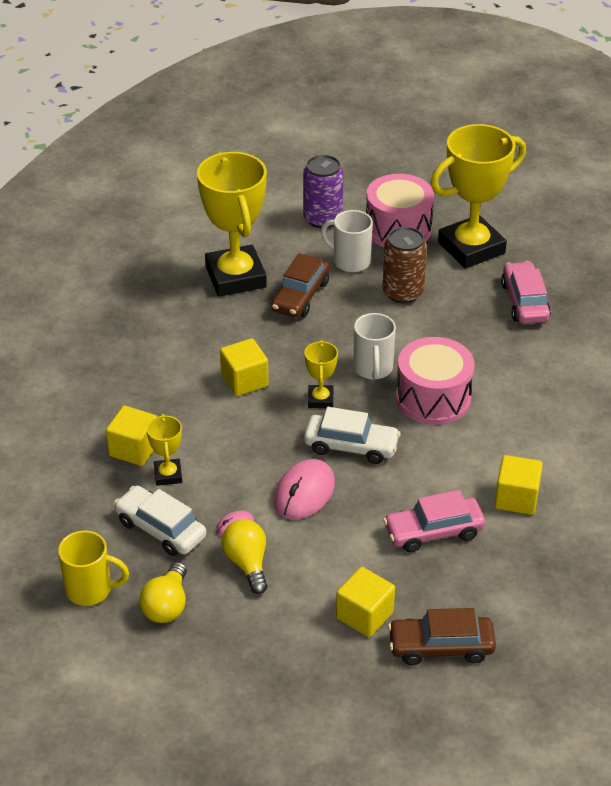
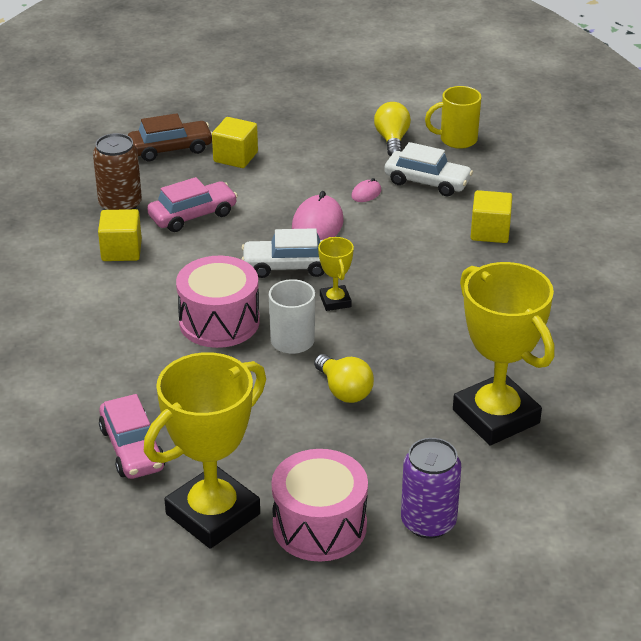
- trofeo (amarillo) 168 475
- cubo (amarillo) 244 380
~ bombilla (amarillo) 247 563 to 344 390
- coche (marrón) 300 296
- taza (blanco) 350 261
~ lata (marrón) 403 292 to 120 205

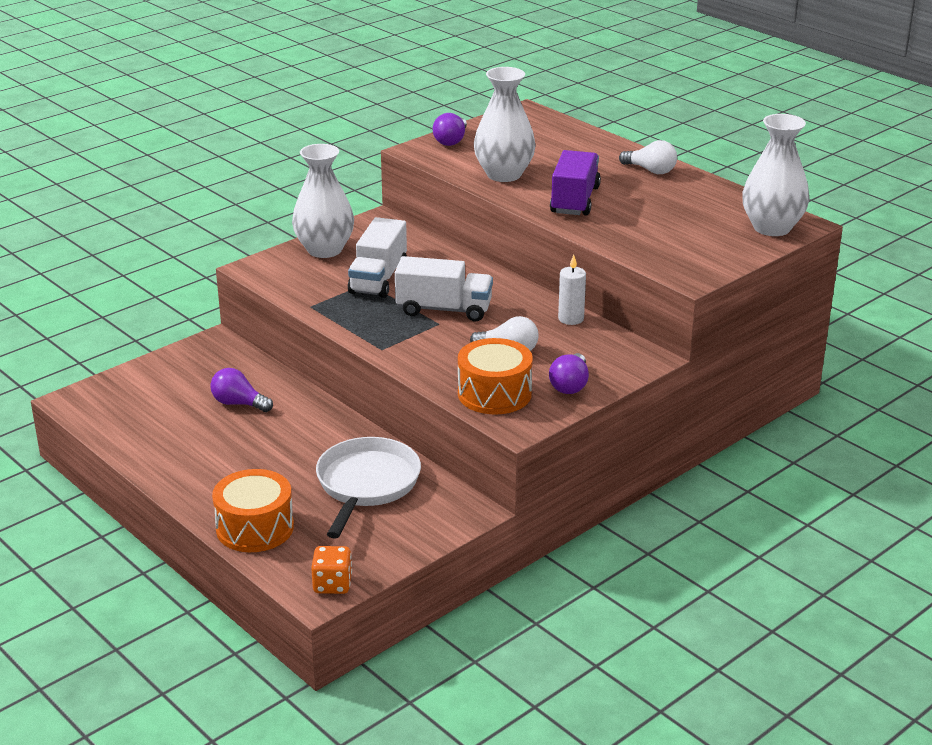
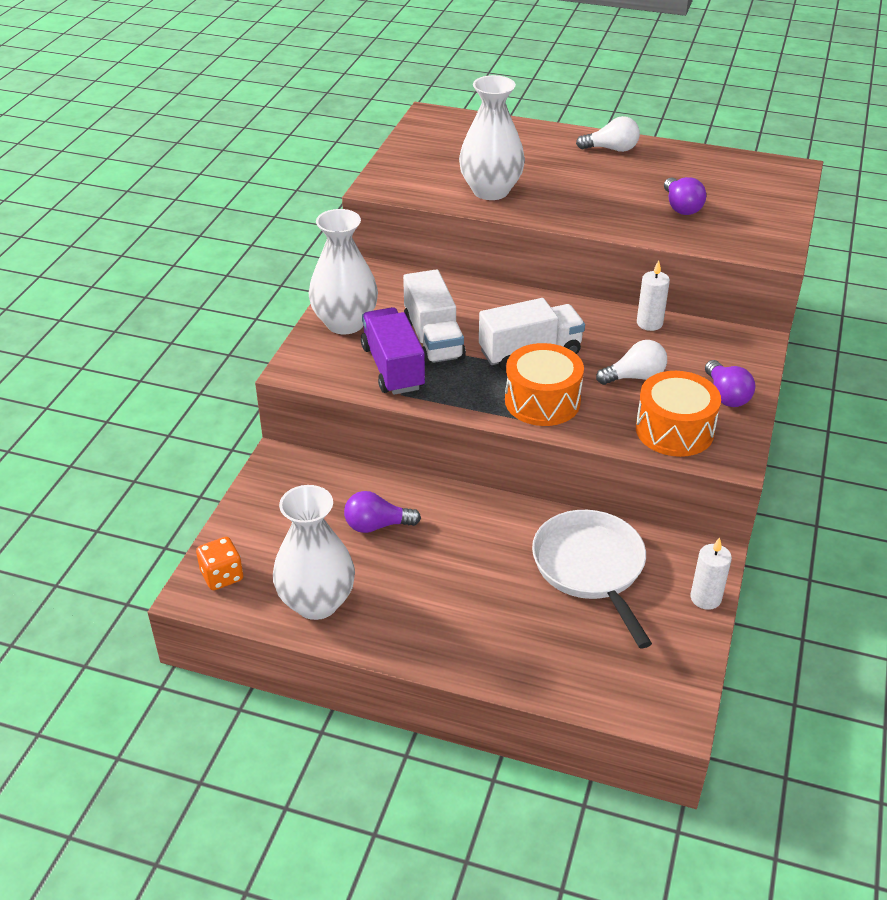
~ tambor (naranja) 255 528 to 542 401
~ dado (naranja) 332 584 to 222 576
~ bombilla (morado) 451 141 to 681 207
~ camión (morado) 575 200 to 393 368
~ florero (blanco) 772 228 to 317 602
+ vela (blanco) 705 598

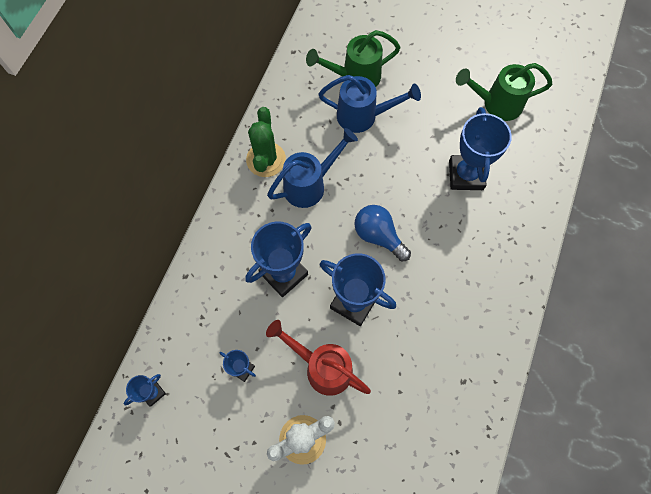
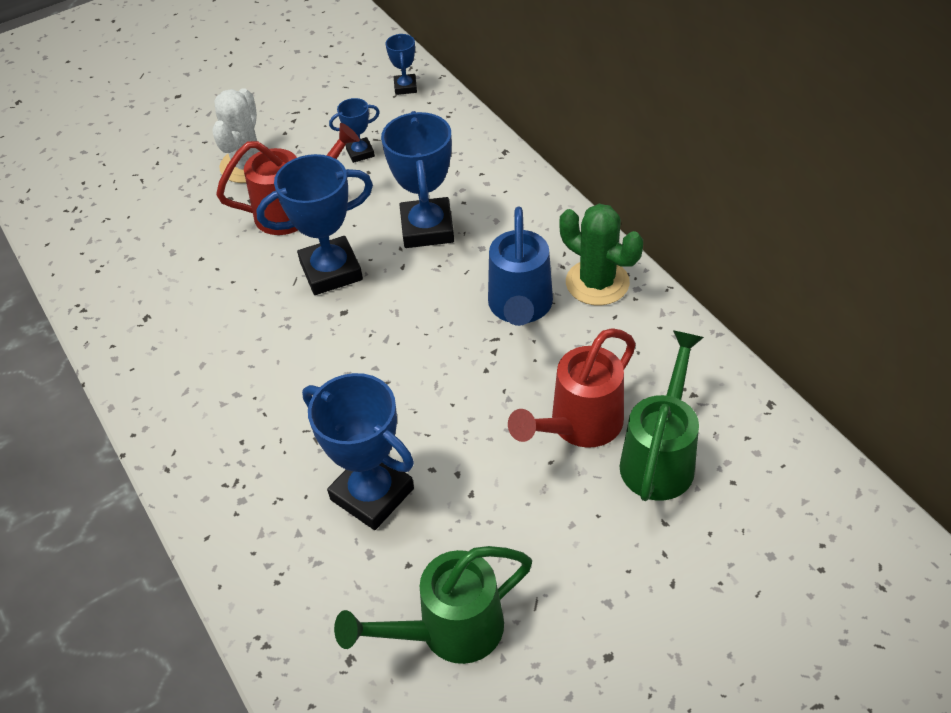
~ regadera (azul) 363 116 to regadera (rojo) 578 426
- bombilla (azul) 378 236
~ regadera (verde) 496 104 = 449 631 150 degrees counterclockwise

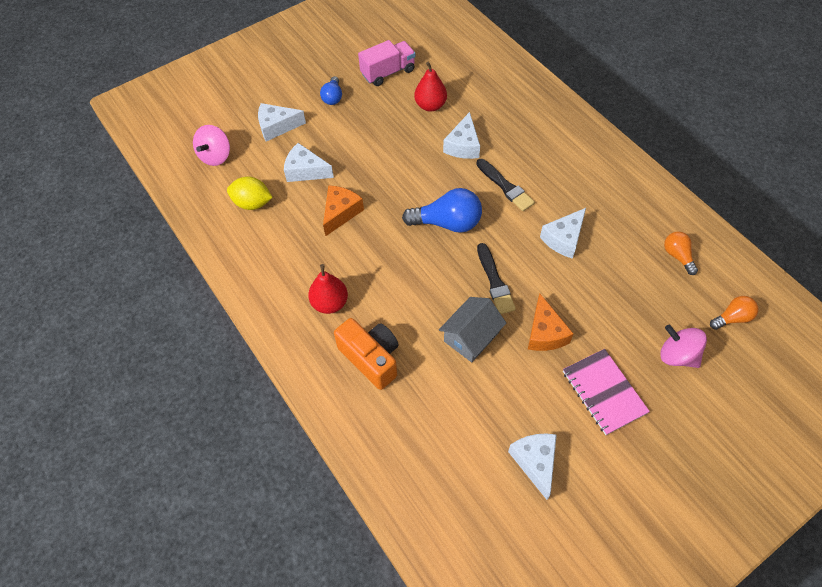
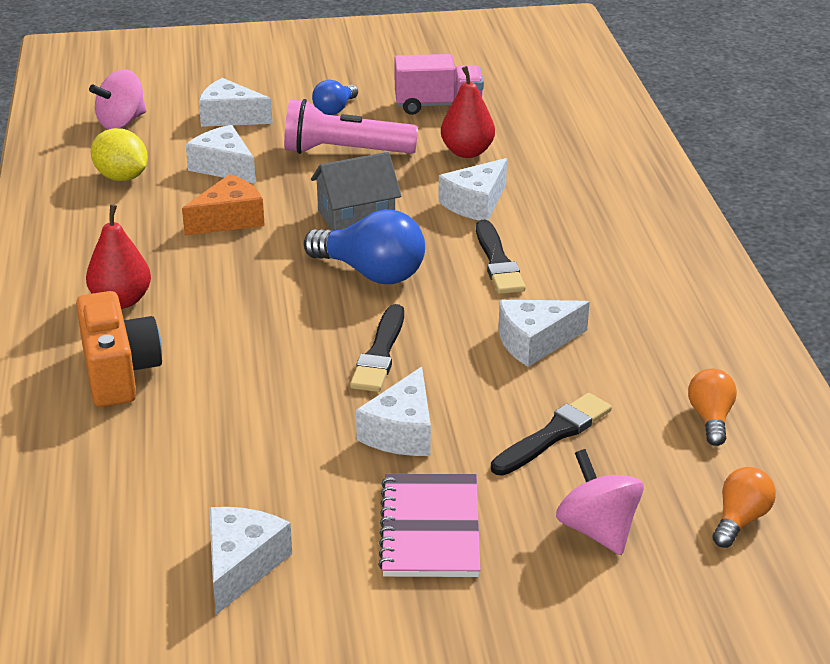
~ casa (gris) 471 337 to 356 217
~ queso (naranja) 545 333 to queso (blanco) 402 432
~ bombilla (naranja) 732 318 = 740 520 60 degrees counterclockwise
+ lámpara de mano (rosa) 345 152
+ pincel (negro) 553 435

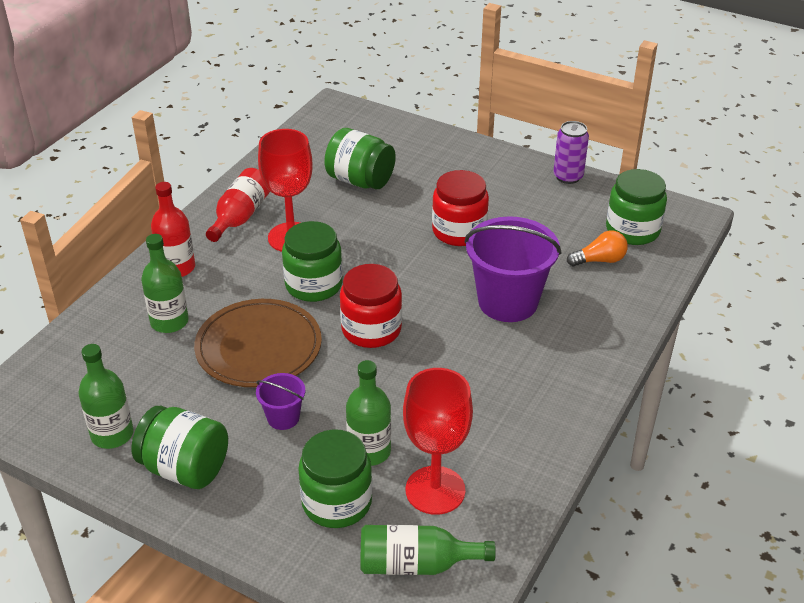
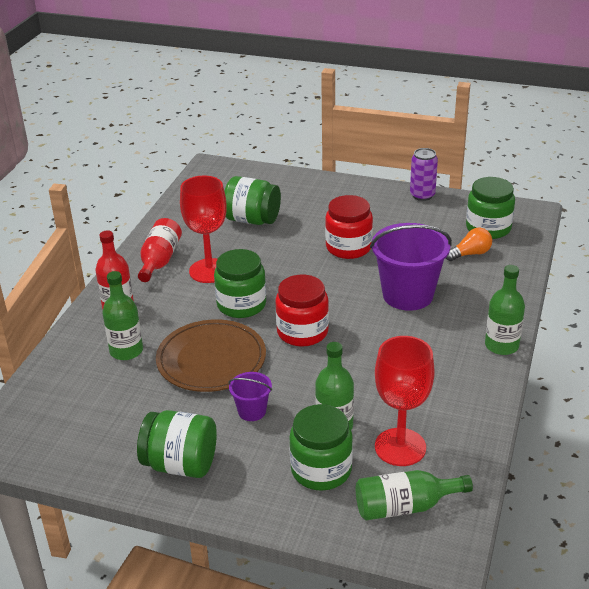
~ botella (verde) 112 434 to 501 345

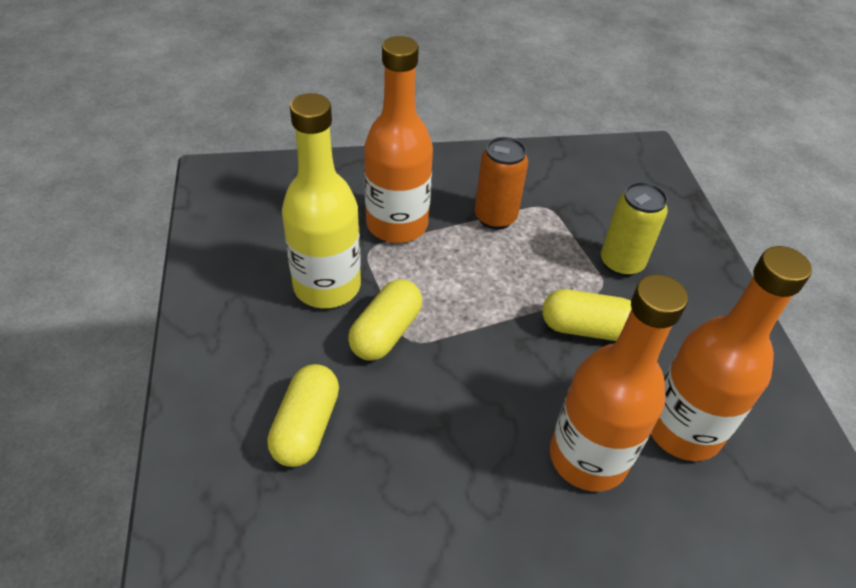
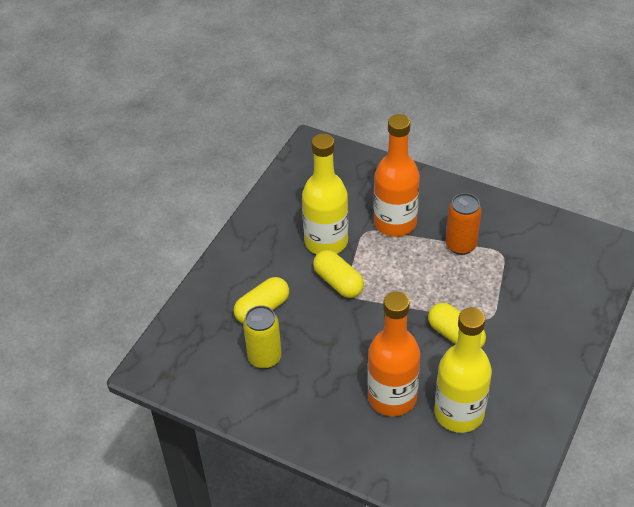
~ cápsula (amarillo) 386 332 = 338 282 75 degrees clockwise
~ lata (amarillo) 621 263 to 264 357
~ botella (naranja) 683 429 to botella (amarillo) 459 413

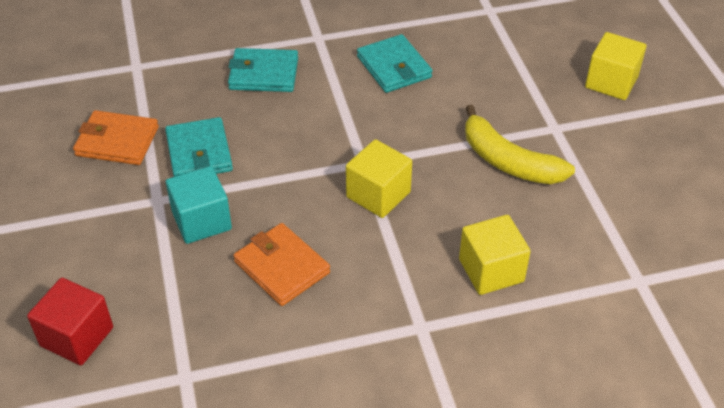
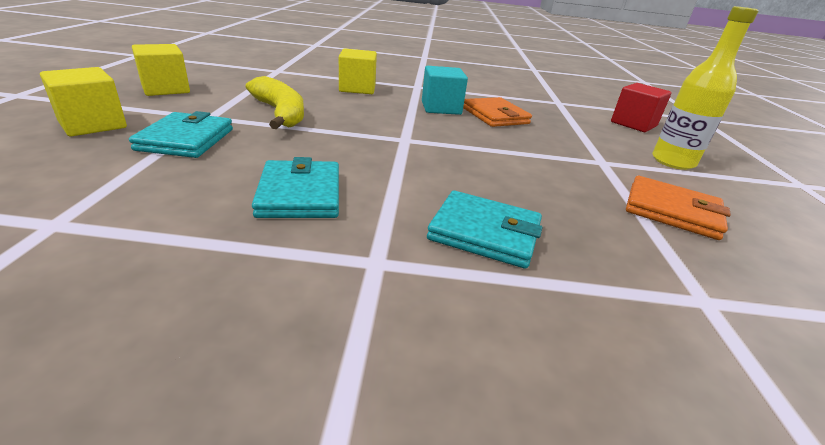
~ cartera (turquesa) 199 152 to 186 139
~ cubo (turquesa) 201 221 to 441 108
~ cubo (amarillo) 378 194 to 166 89
+ botella (amarillo) 673 162

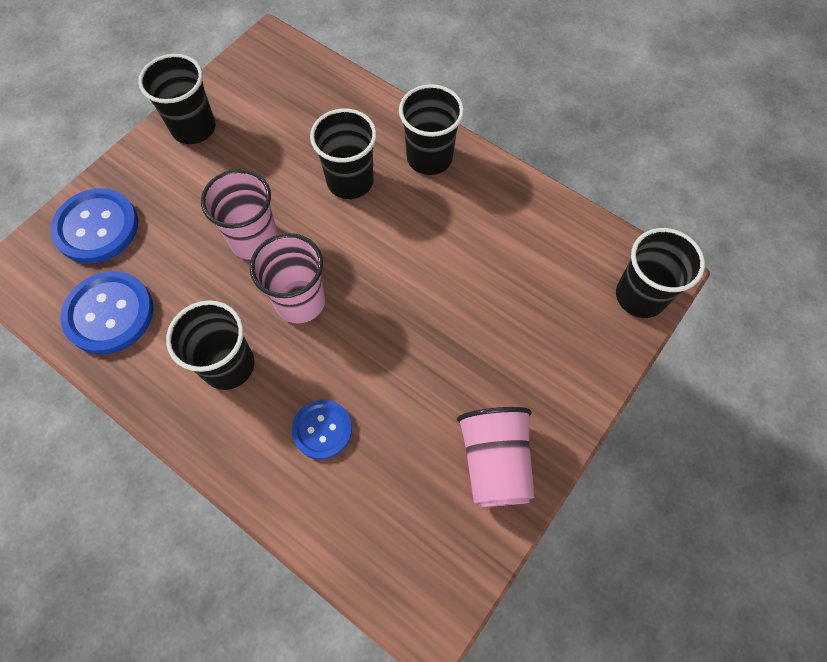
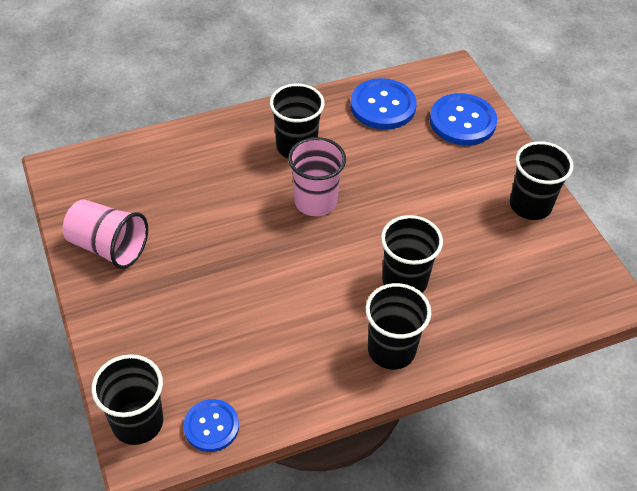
- vaso (rosa) 254 240
~ botón (azul) 322 430 to 211 426

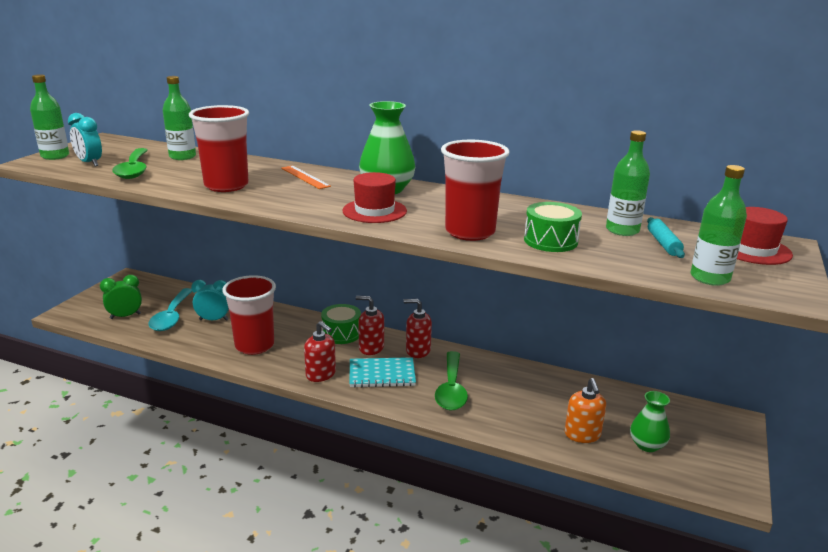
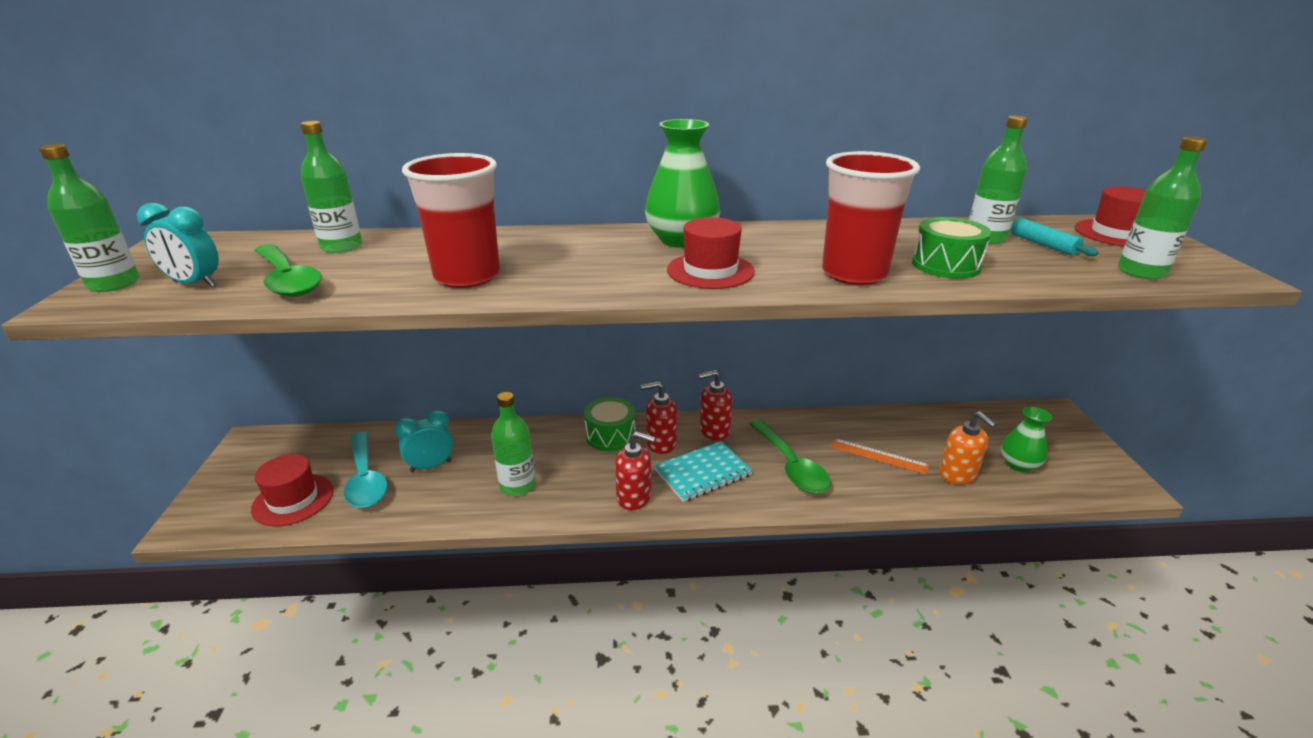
~ despertador (verde) 125 316 to sombrero (rojo) 293 499
~ vaso (rojo) 254 345 to botella (verde) 517 485
~ regla (naranja) 305 177 to 879 456

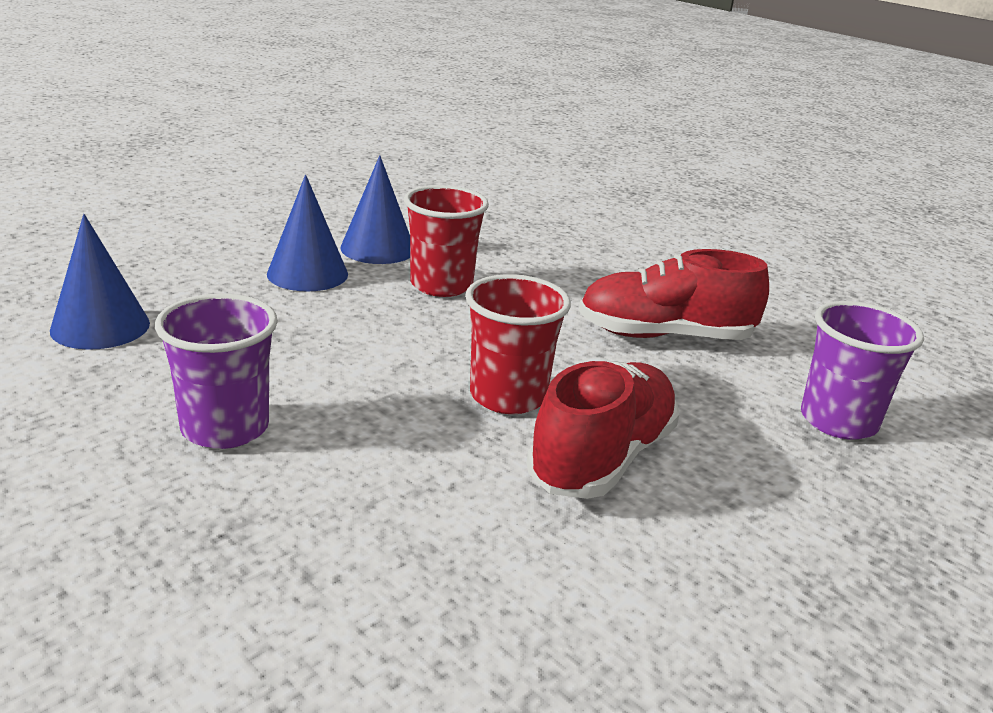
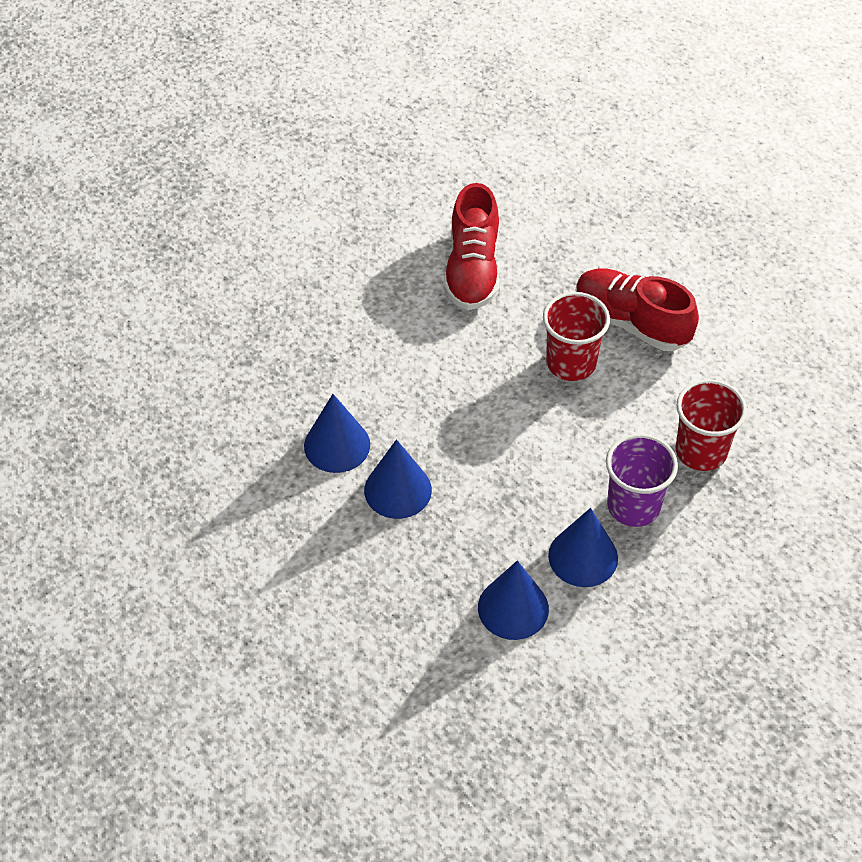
~ vaso (rojo) 441 285 to 701 451
- vaso (morado) 838 421
+ cono (azul) 583 556

